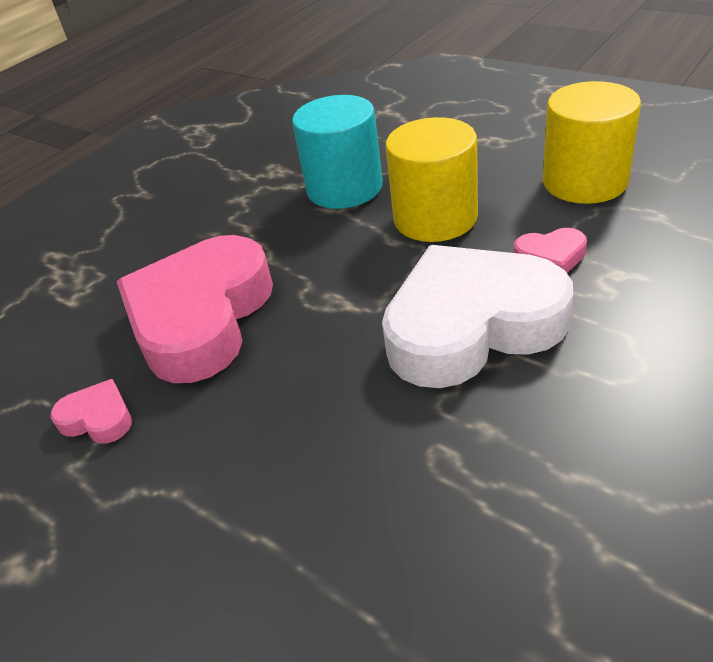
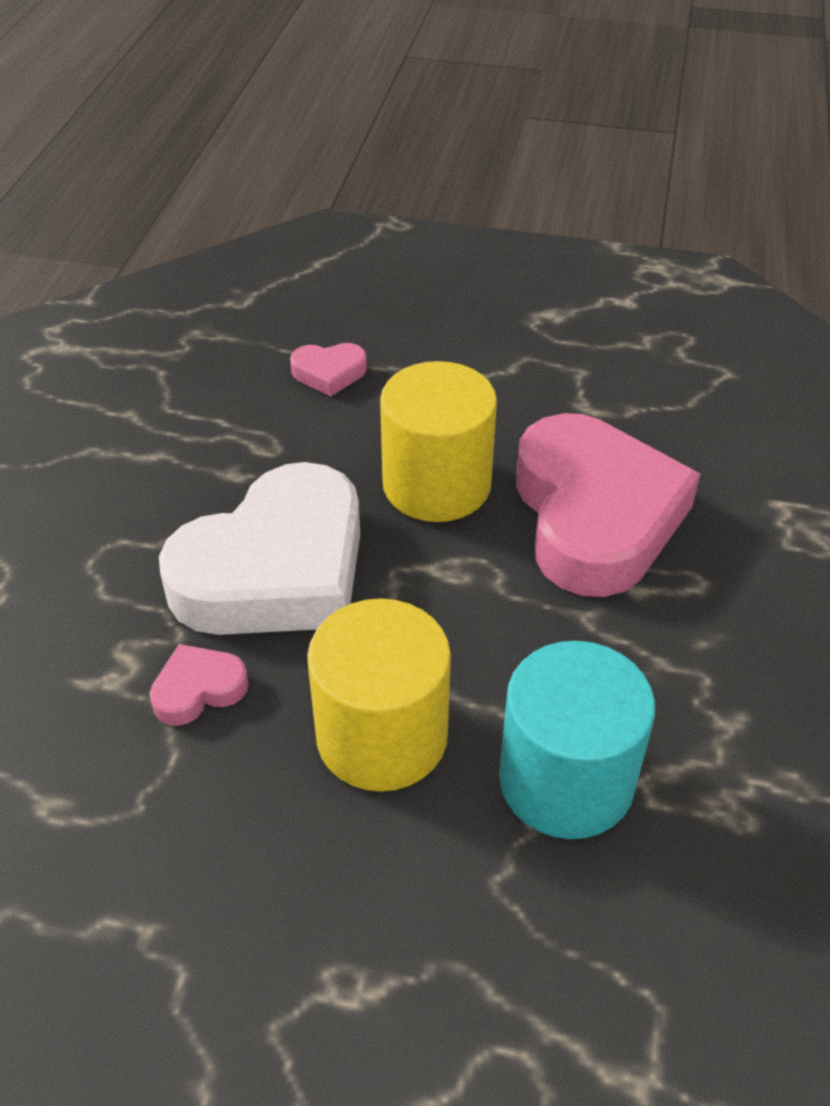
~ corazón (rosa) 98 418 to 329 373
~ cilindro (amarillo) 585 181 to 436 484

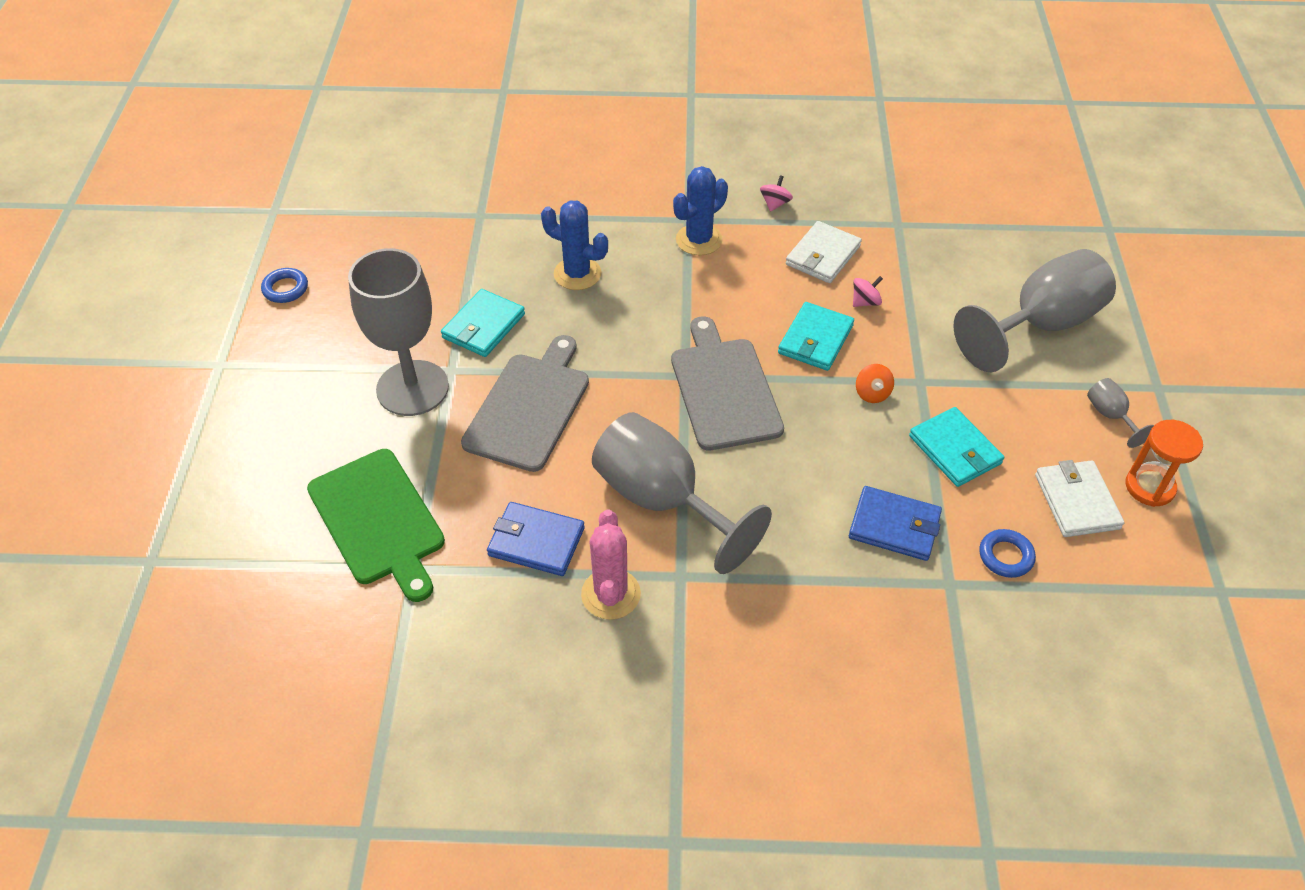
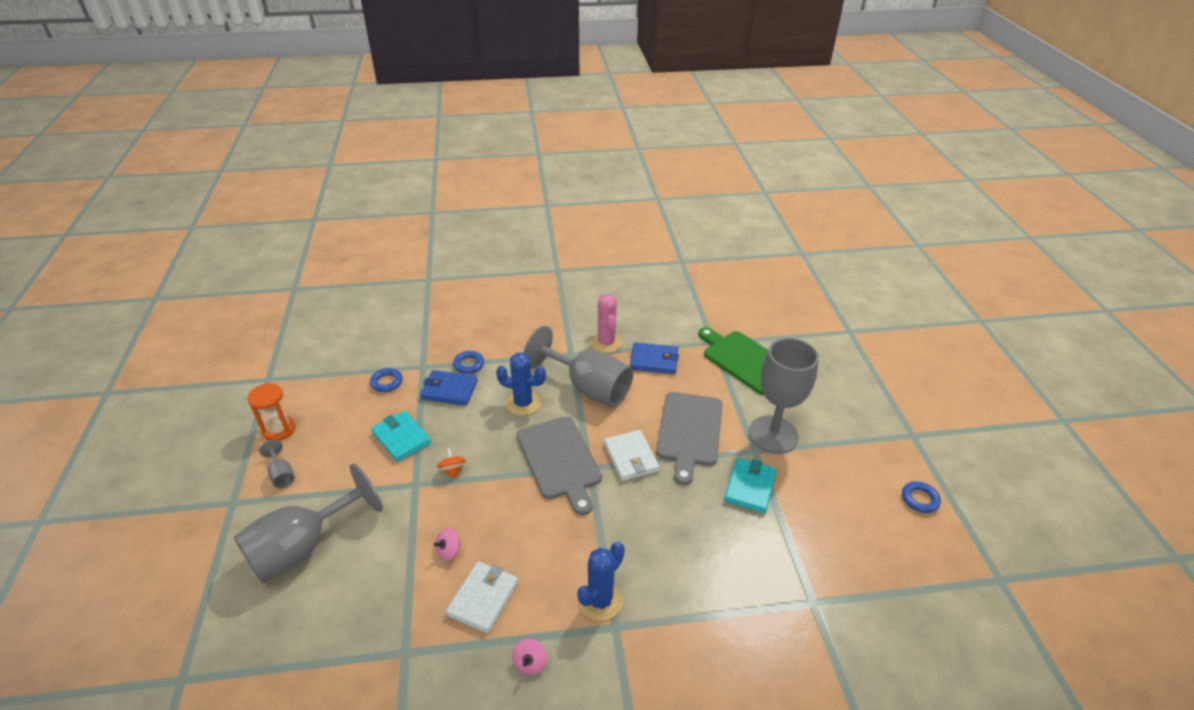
~ cactus (azul) 577 274 to 523 403
- cartera (turquesa) 815 339
~ cartera (blanco) 1076 501 to 631 457
+ anillo (azul) 469 364

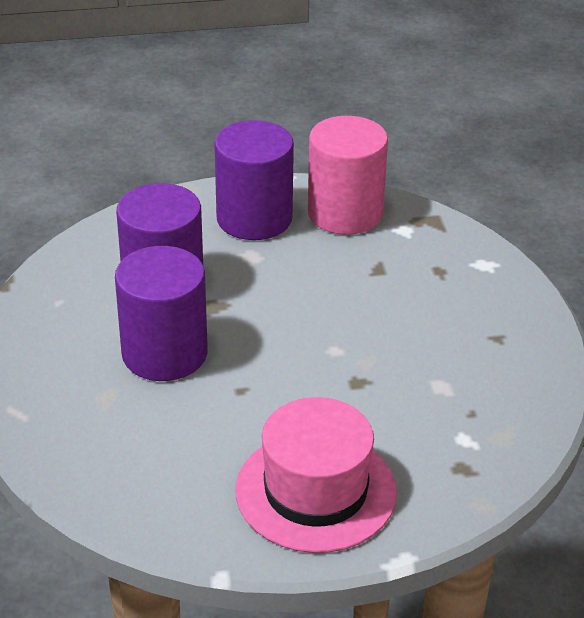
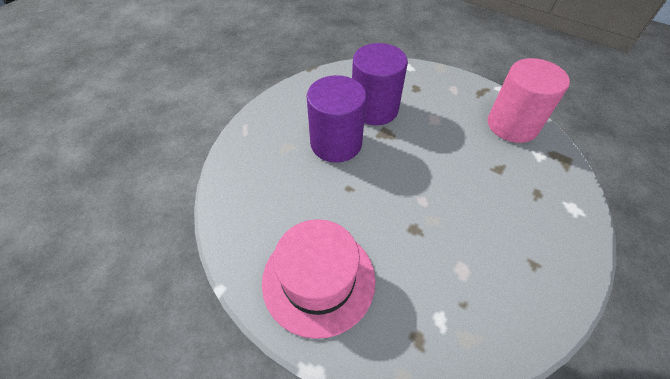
- cilindro (morado) 254 218

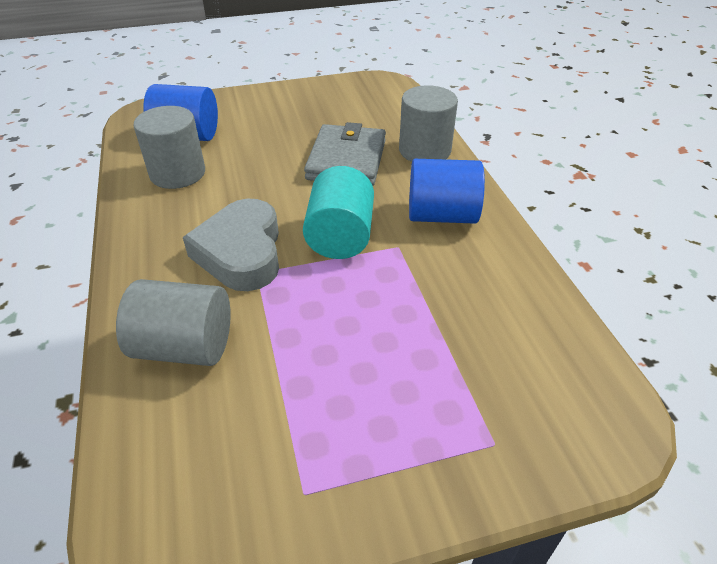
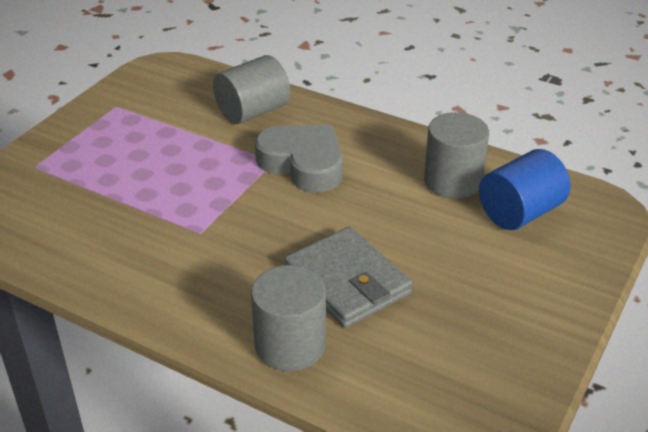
- cilindro (turquesa) 340 237
- cilindro (azul) 441 215

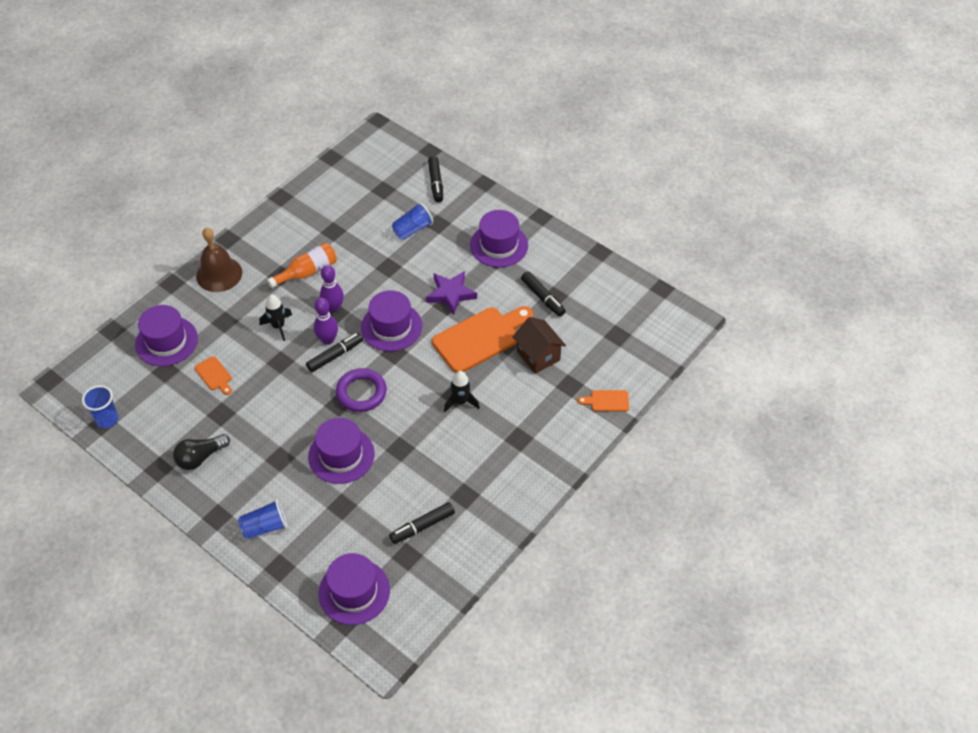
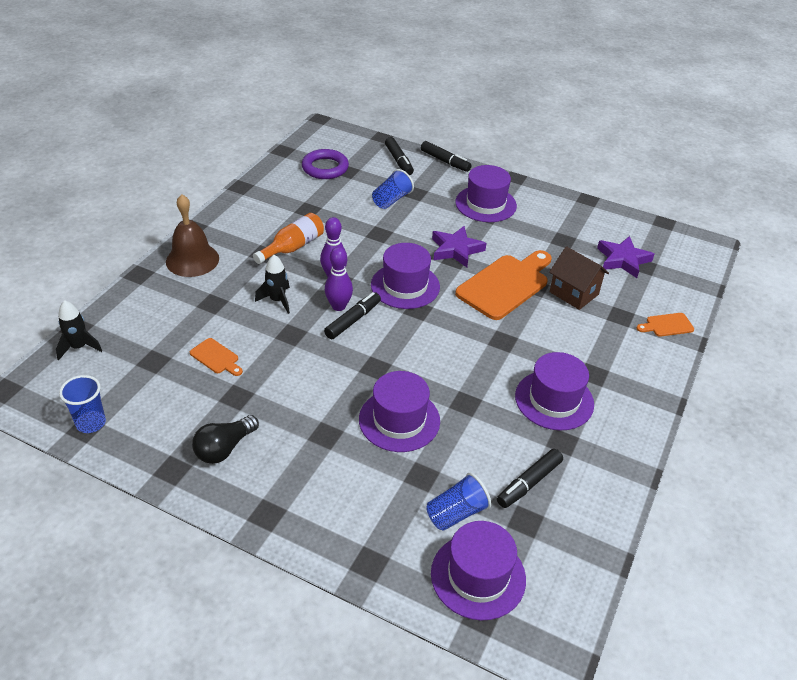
~ sombrero (morado) 166 341 to 554 400
~ vaso (azul) 265 527 to 456 513
~ anillo (morado) 361 392 to 325 168
~ cohete (negro) 461 402 to 79 347
~ rotulador (negro) 543 297 to 445 161
+ estrella (morado) 622 260

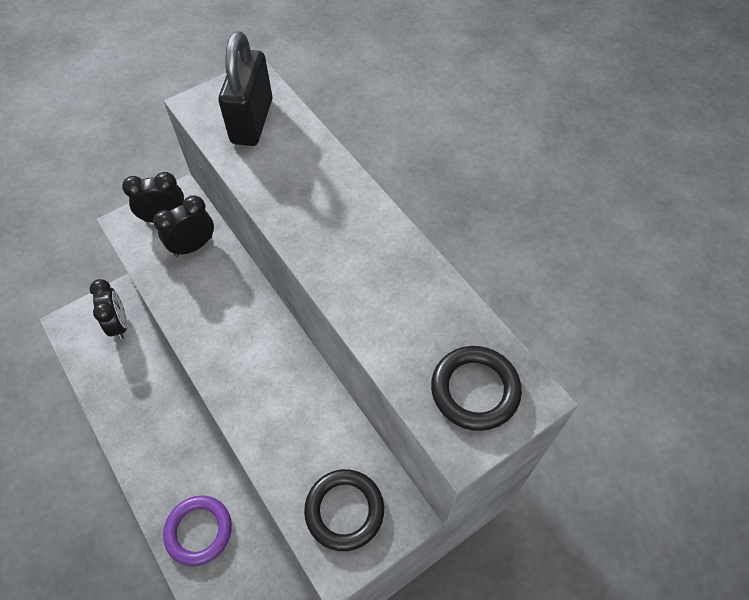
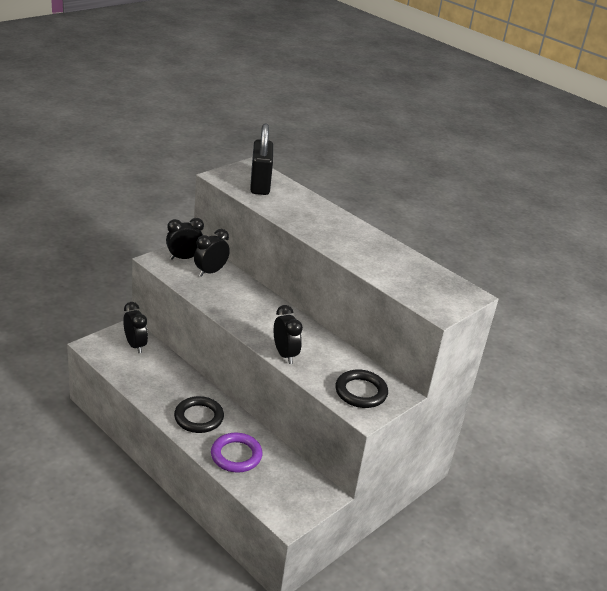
~ anillo (negro) 475 390 to 199 417
+ despertador (negro) 285 354

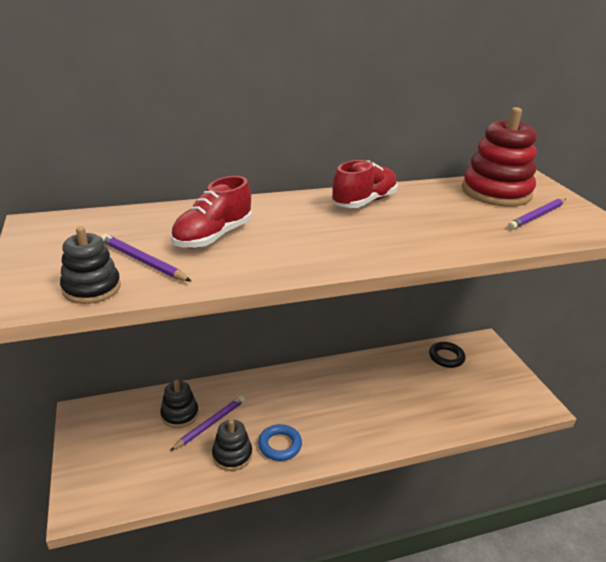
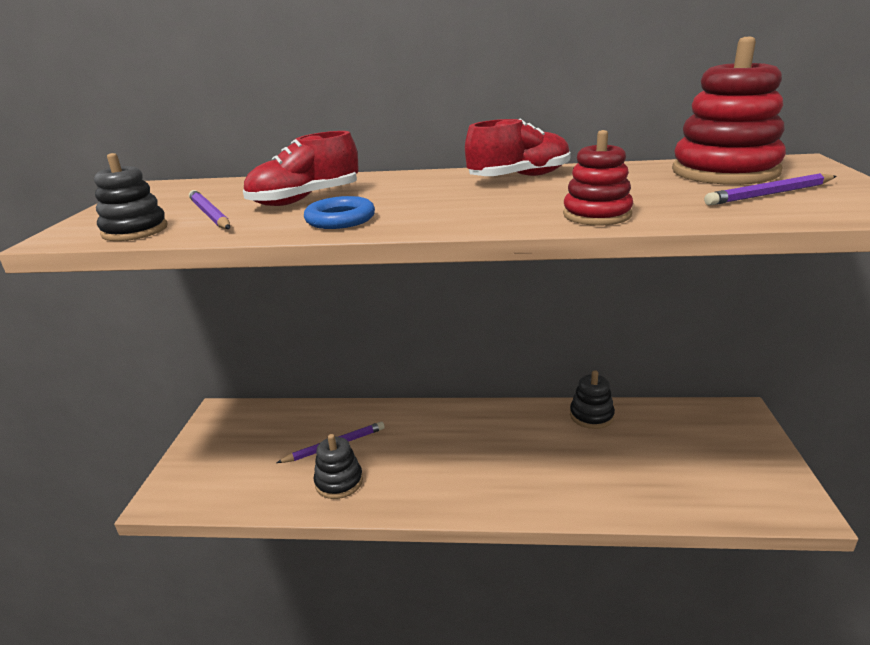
~ juguete apilable (negro) 179 414 to 591 416
~ anillo (azul) 280 445 to 340 219
- anillo (negro) 446 357
+ juguete apilable (rojo) 597 215

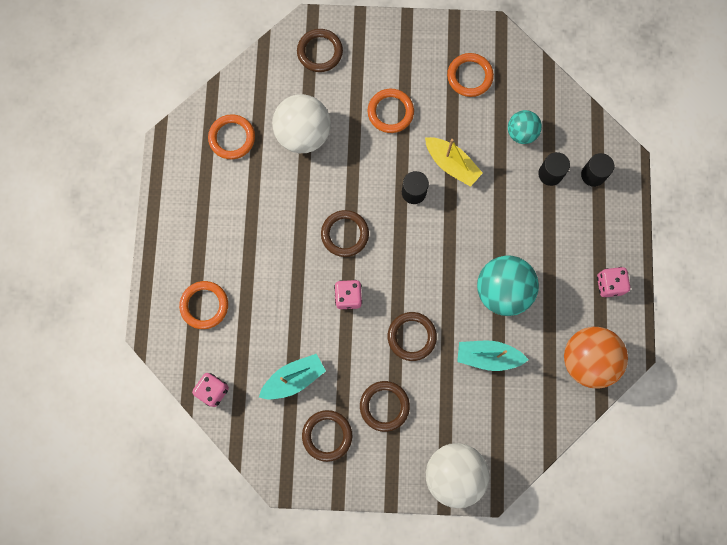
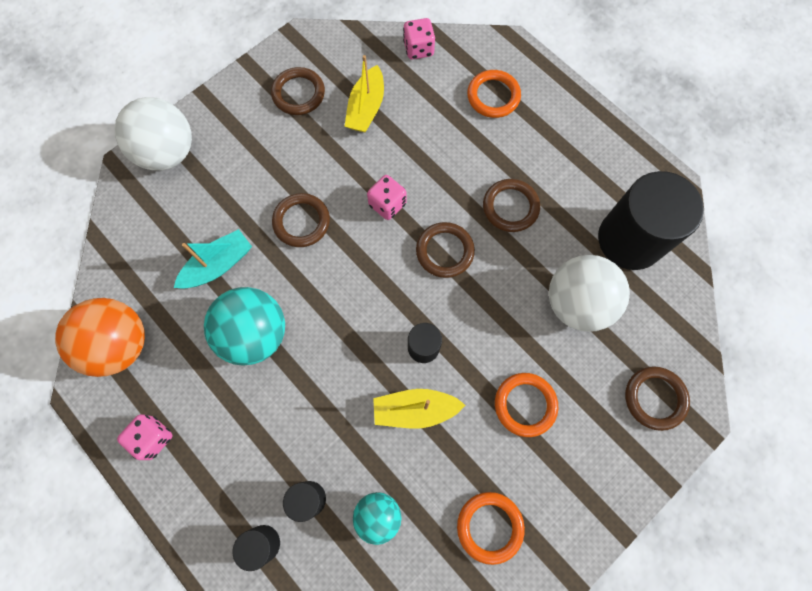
~ anillo (naranja) 232 138 to cilindro (negro) 630 239
~ barco (turquesa) 294 379 to barco (amarillo) 366 108
~ anillo (marrón) 384 406 to 510 207

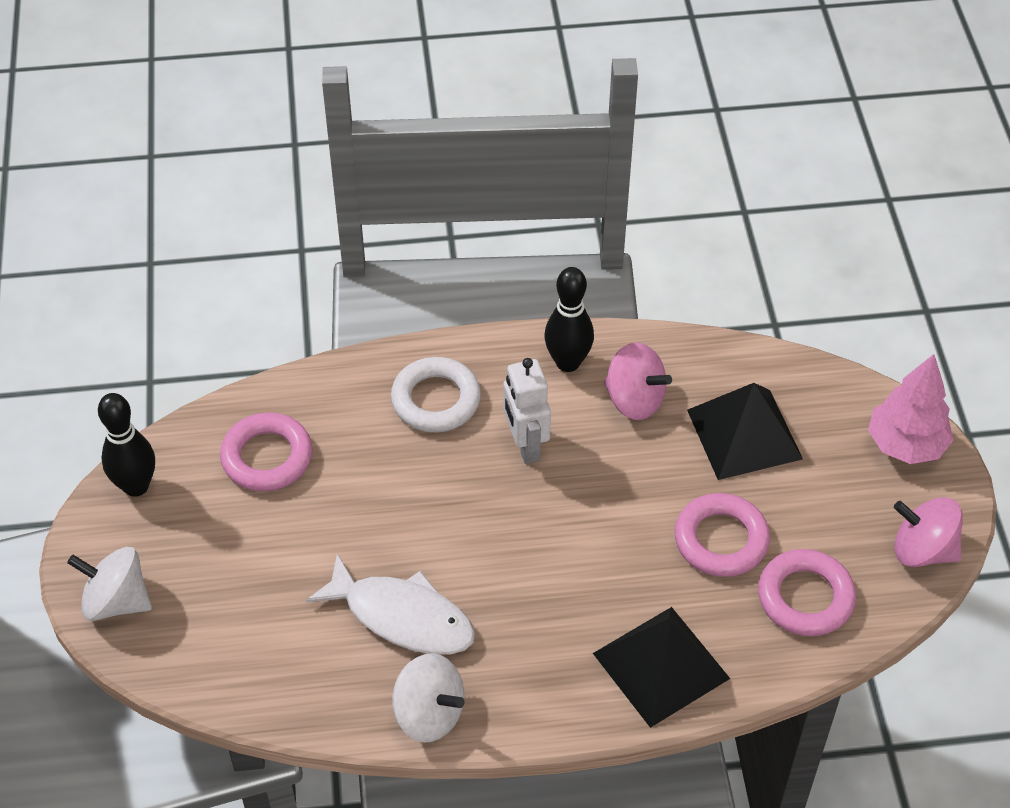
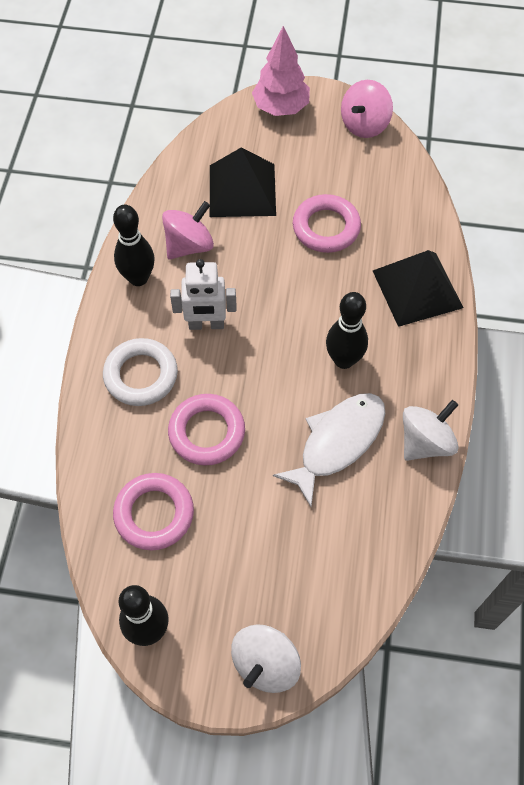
~ anillo (rosa) 805 597 to 207 432
+ bolo (negro) 344 360

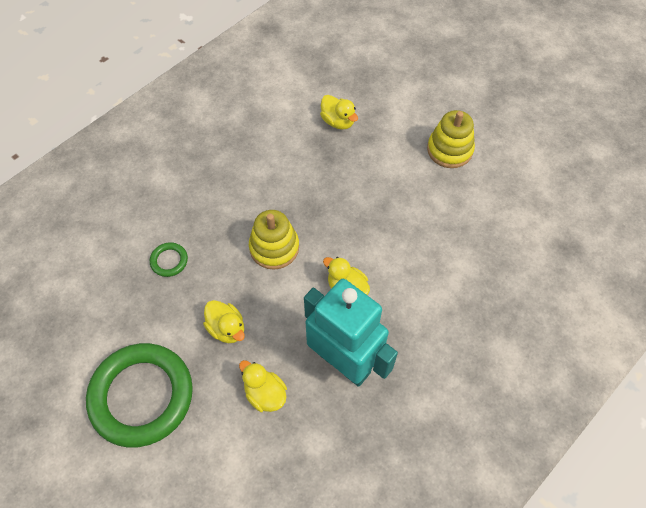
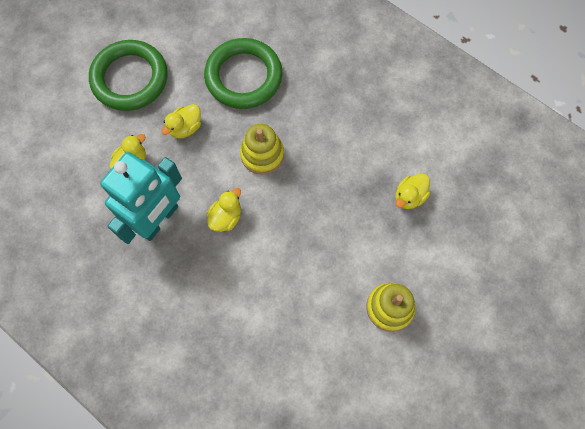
~ anillo (verde) 169 261 = 243 76 x2.49

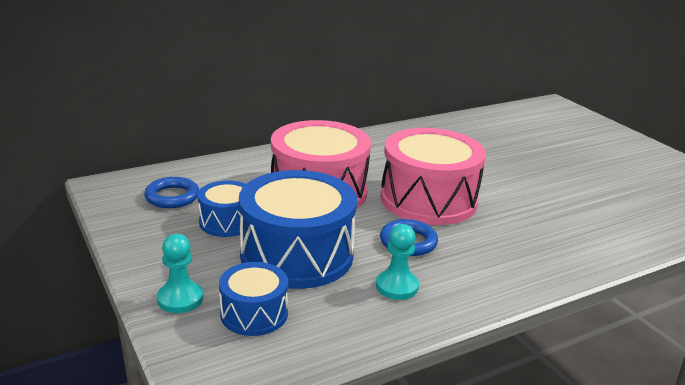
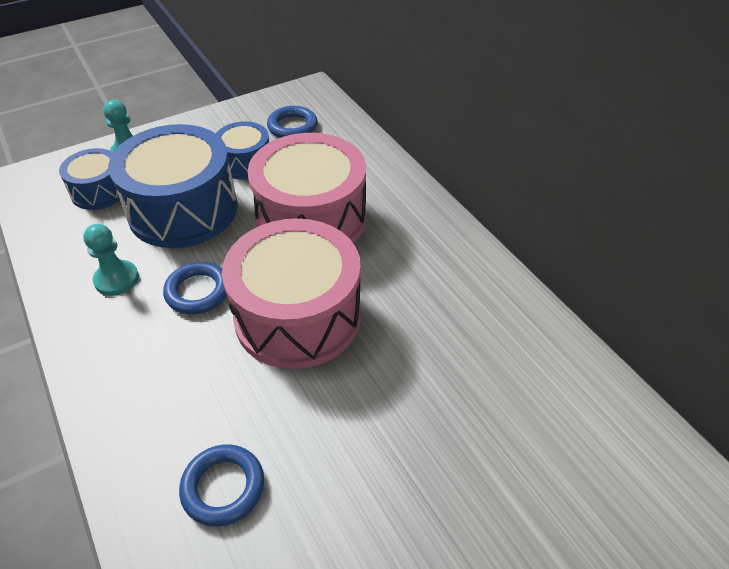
+ anillo (azul) 223 487

